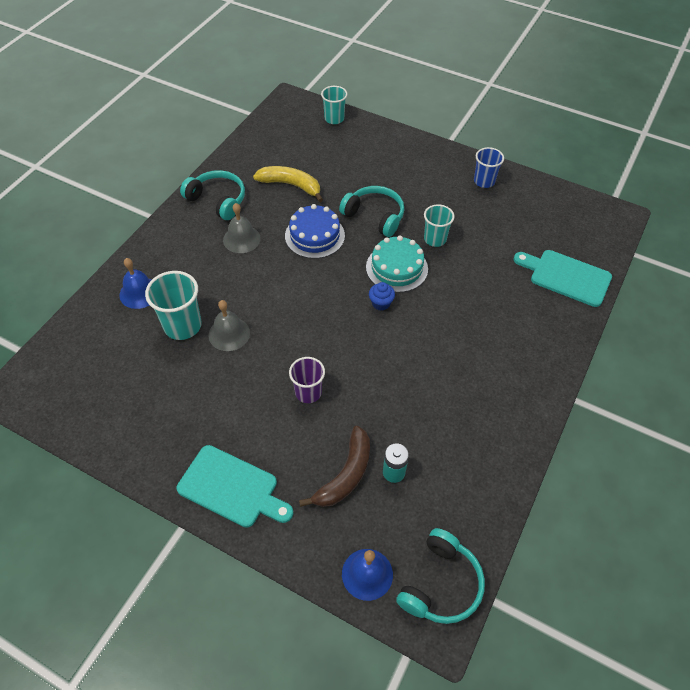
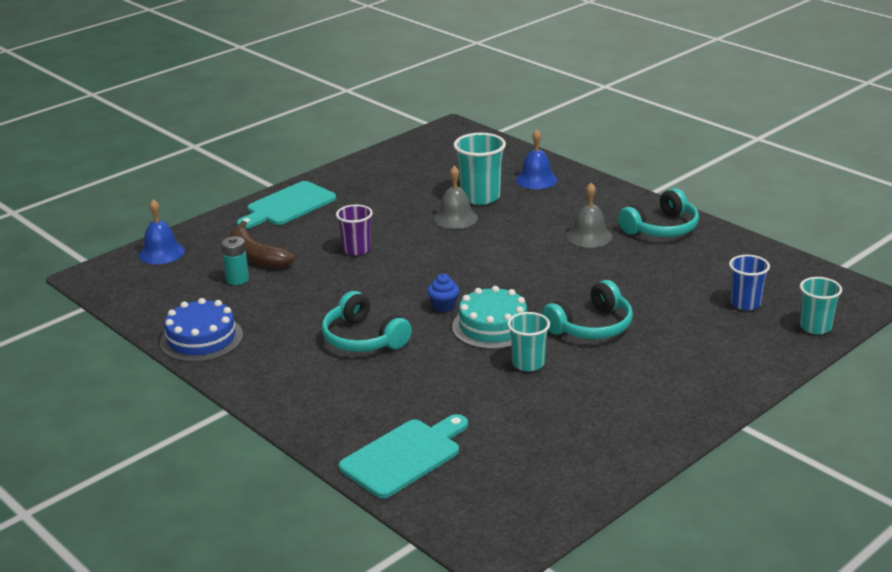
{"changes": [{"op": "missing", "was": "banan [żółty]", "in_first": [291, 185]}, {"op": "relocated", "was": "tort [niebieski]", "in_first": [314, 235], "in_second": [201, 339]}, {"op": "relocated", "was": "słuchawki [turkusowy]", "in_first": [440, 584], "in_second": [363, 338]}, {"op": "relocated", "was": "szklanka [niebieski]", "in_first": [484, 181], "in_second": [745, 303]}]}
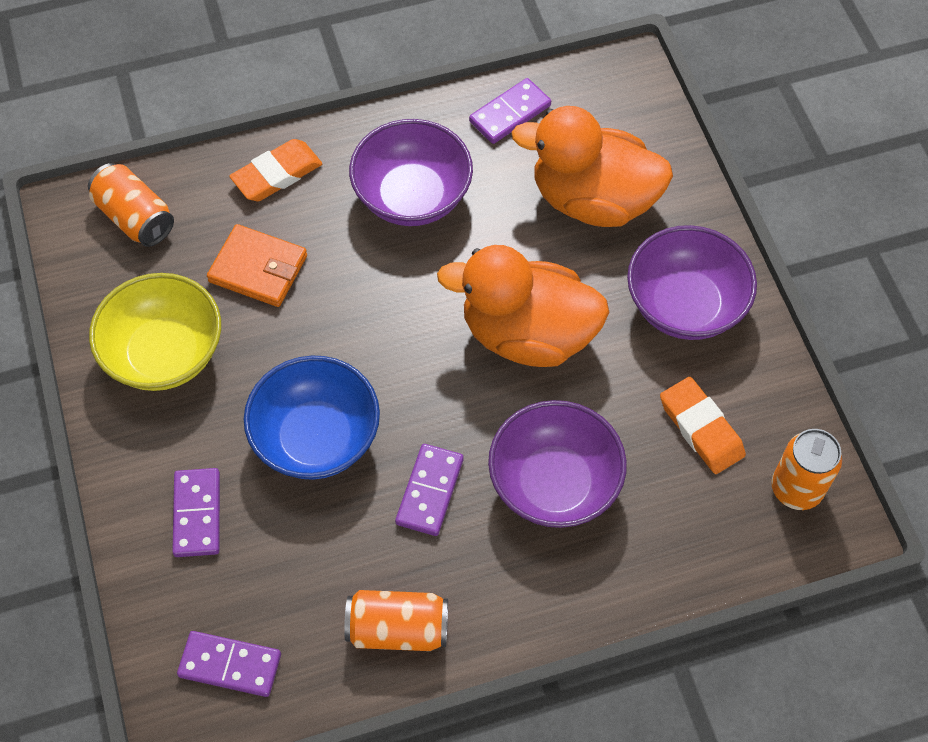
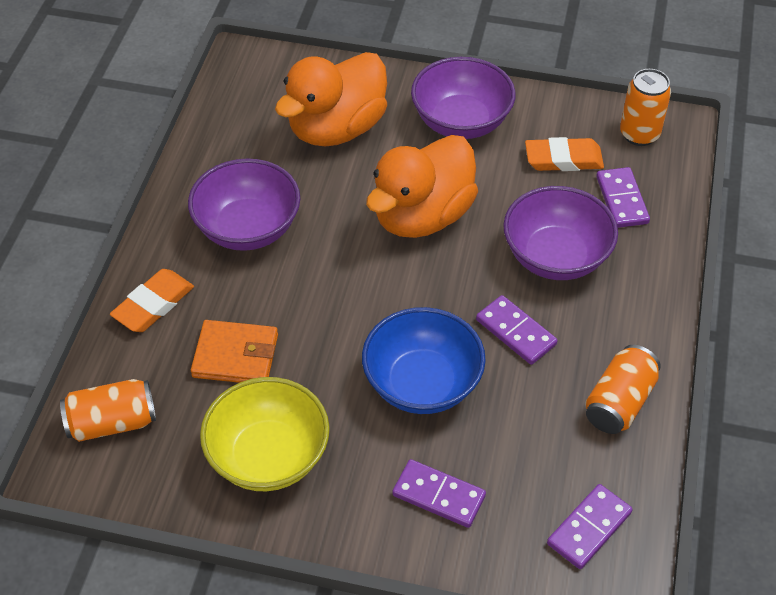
{"changes": [{"op": "relocated", "was": "kostka domina [fioletowy]", "in_first": [510, 113], "in_second": [622, 200]}, {"op": "spun", "was": "portfel [pomarańczowy]", "in_first": [258, 269], "in_second": [235, 356], "clockwise": 45}, {"op": "spun", "was": "gumka do mazania [pomarańczowy]", "in_first": [277, 174], "in_second": [153, 304], "clockwise": 45}]}
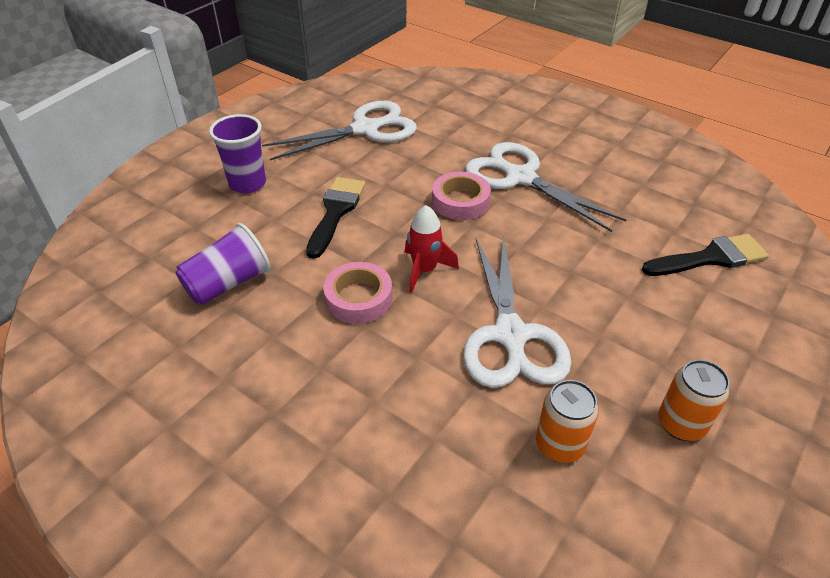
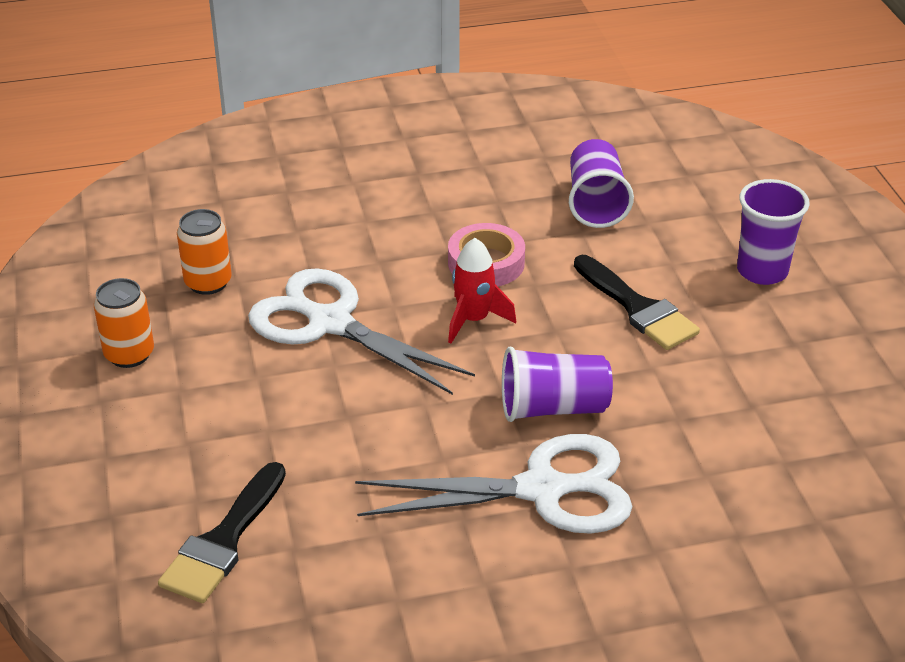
{"changes": [{"op": "missing", "was": "nożyczki [biały]", "in_first": [365, 129]}, {"op": "exchanged", "was": "taśma klejąca [różowy]", "now": "szklanka [fioletowy]", "in_first": [460, 201], "in_second": [553, 408]}]}
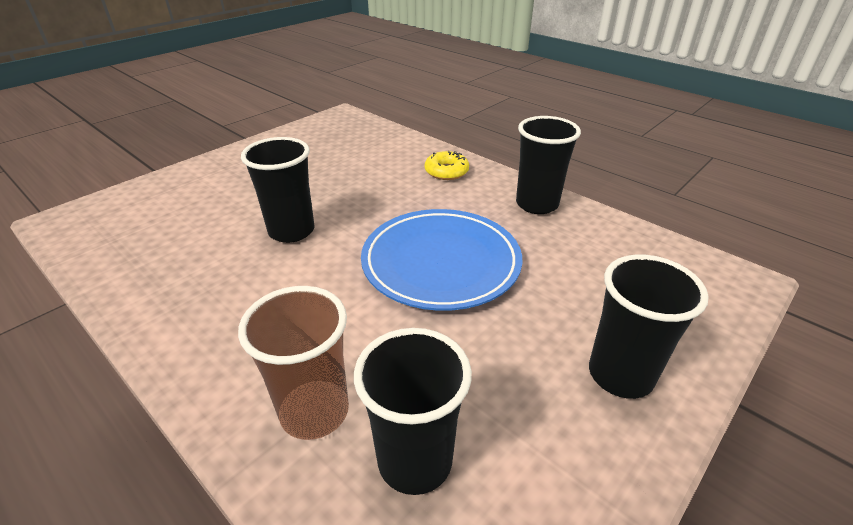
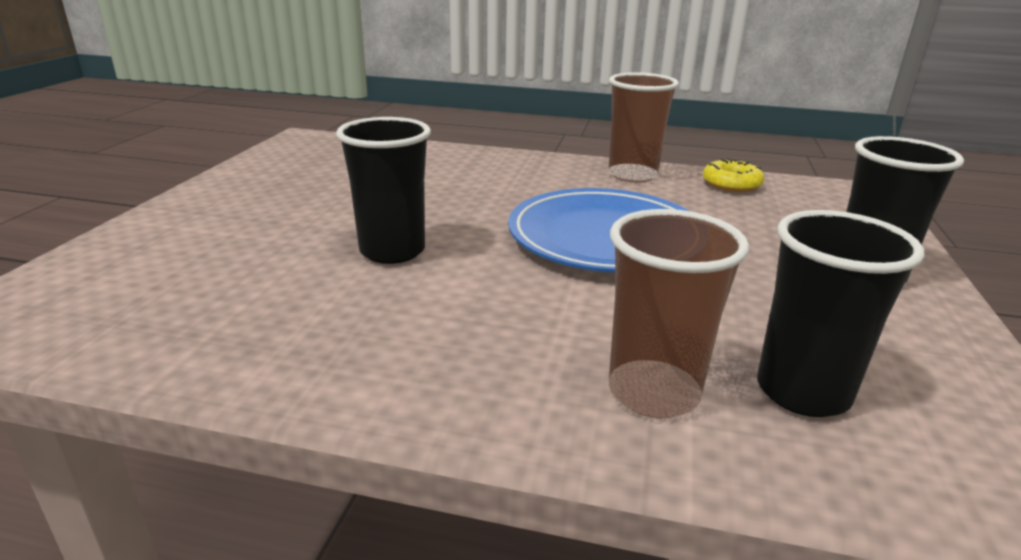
{"changes": [{"op": "relocated", "was": "donut [żółty]", "in_first": [446, 171], "in_second": [731, 184]}, {"op": "colour", "was": "szklanka [czarny]", "now": "szklanka [brązowy]", "in_first": [537, 204], "in_second": [632, 175]}]}
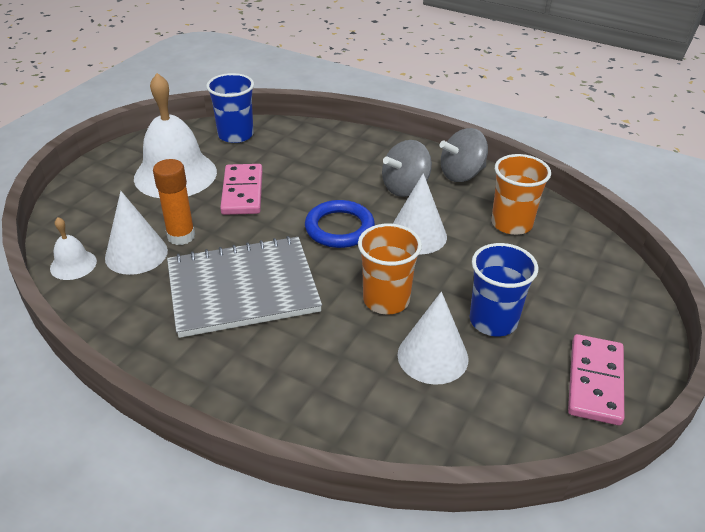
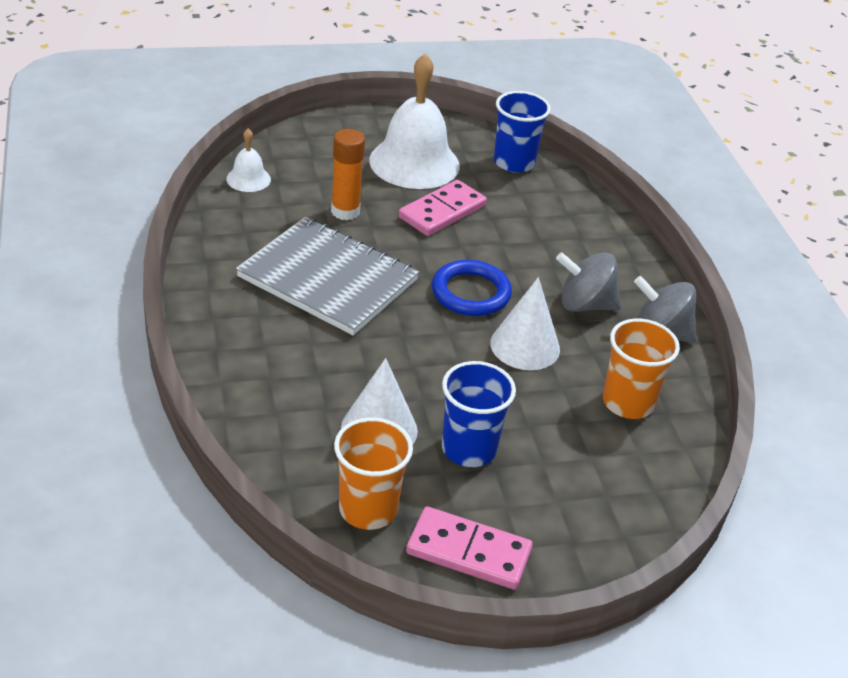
{"changes": [{"op": "missing", "was": "stożek [biały]", "in_first": [136, 254]}, {"op": "relocated", "was": "szklanka [pomarańczowy]", "in_first": [386, 300], "in_second": [368, 509]}, {"op": "spun", "was": "kostka domina [różowy]", "in_first": [595, 381], "in_second": [468, 552], "clockwise": 45}]}
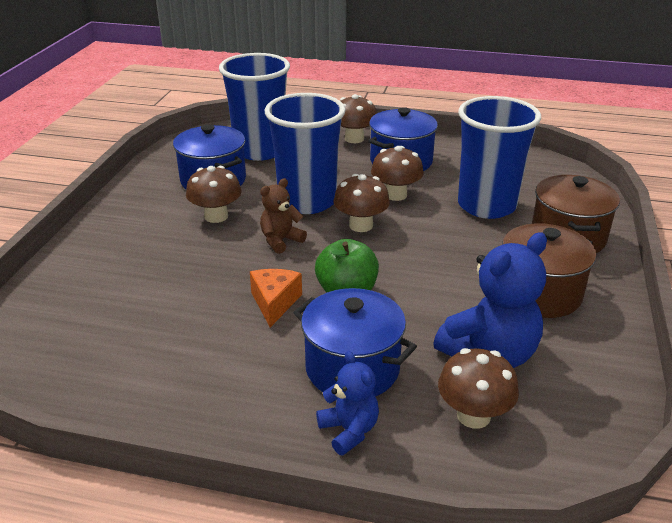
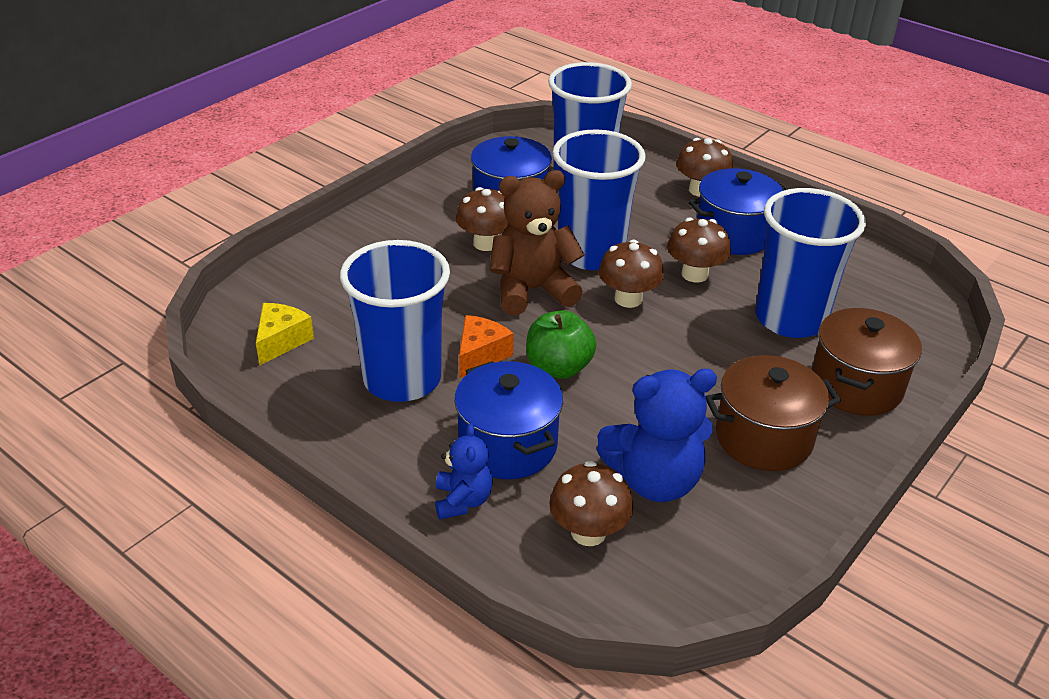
{"changes": [{"op": "appeared", "now": "ser [żółty]", "in_second": [281, 341]}, {"op": "appeared", "now": "szklanka [niebieski]", "in_second": [402, 379]}, {"op": "size", "was": "miś [brązowy]", "in_first": [281, 240], "in_second": [532, 290], "ratio": 1.79}]}
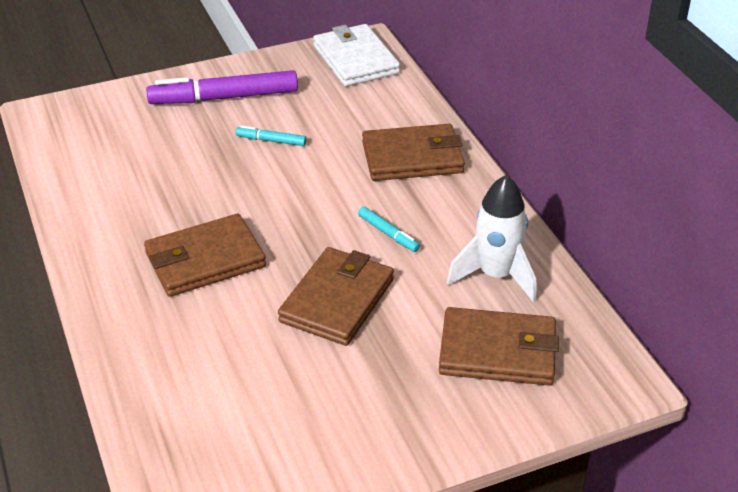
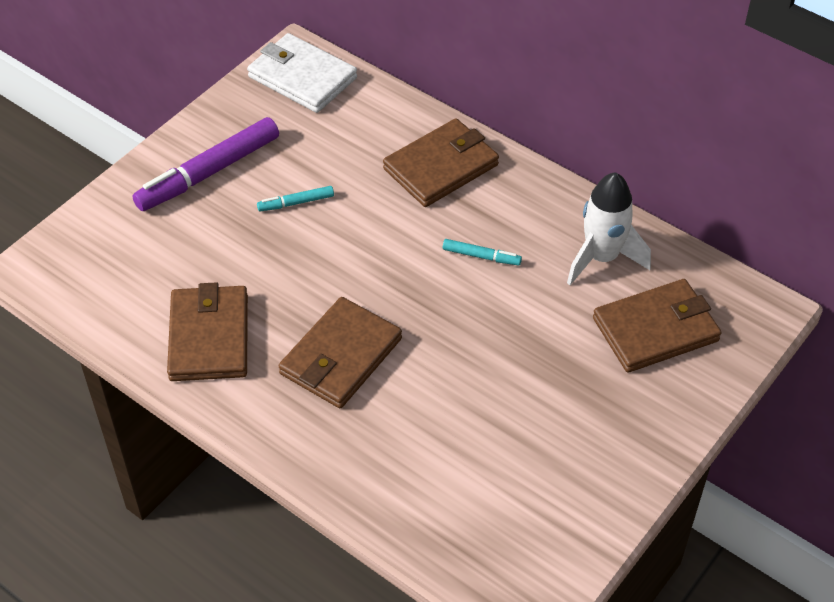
{"changes": [{"op": "relocated", "was": "portfel [brązowy]", "in_first": [337, 300], "in_second": [209, 337]}]}
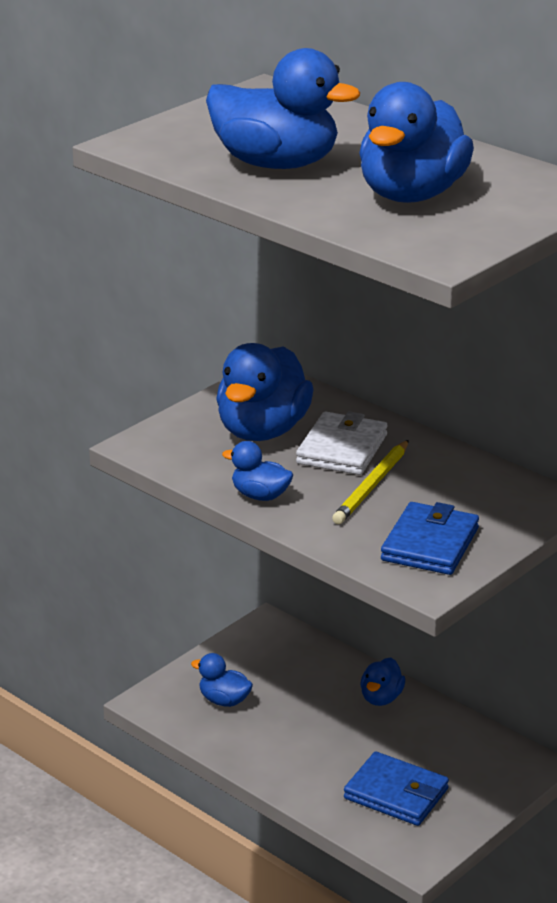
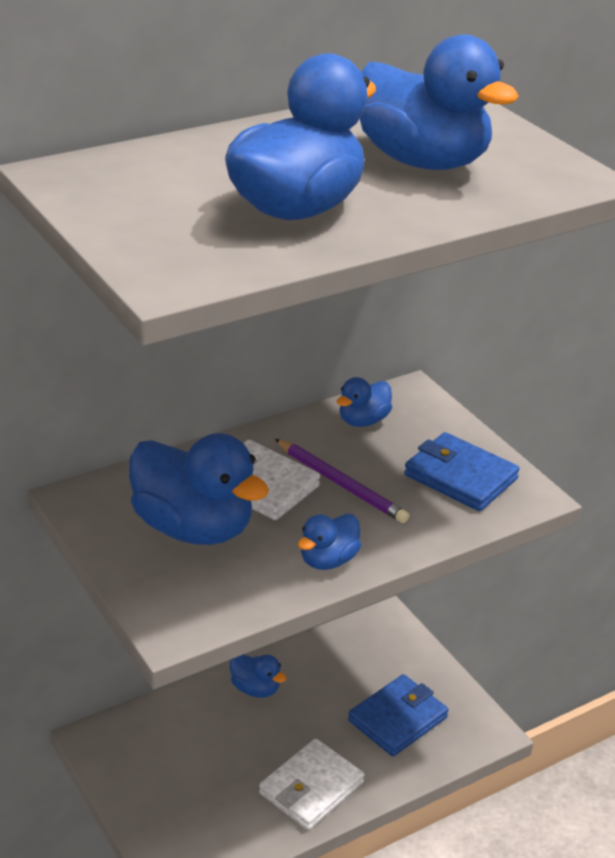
{"changes": [{"op": "appeared", "now": "portfel [biały]", "in_second": [311, 788]}, {"op": "relocated", "was": "kaczka [niebieski]", "in_first": [224, 700], "in_second": [363, 421]}, {"op": "colour", "was": "ołówek [żółty]", "now": "ołówek [fioletowy]", "in_first": [372, 486], "in_second": [341, 484]}]}
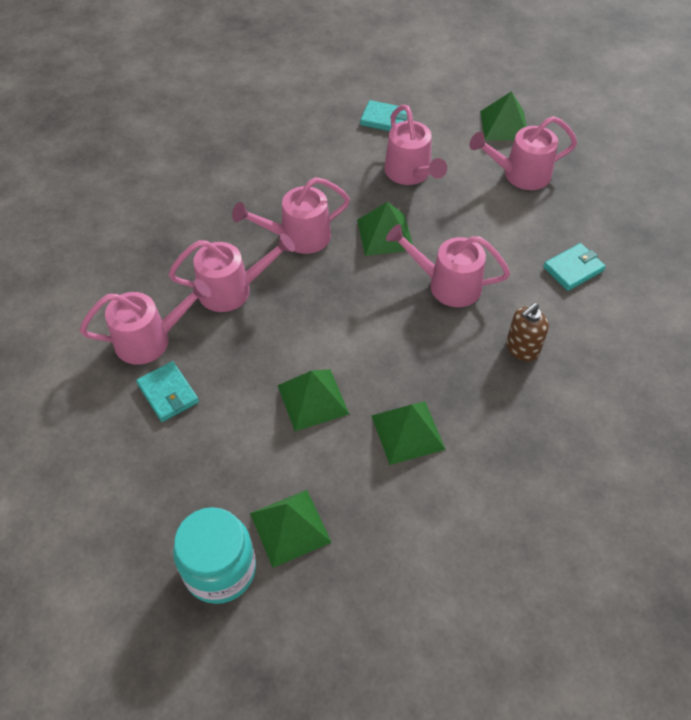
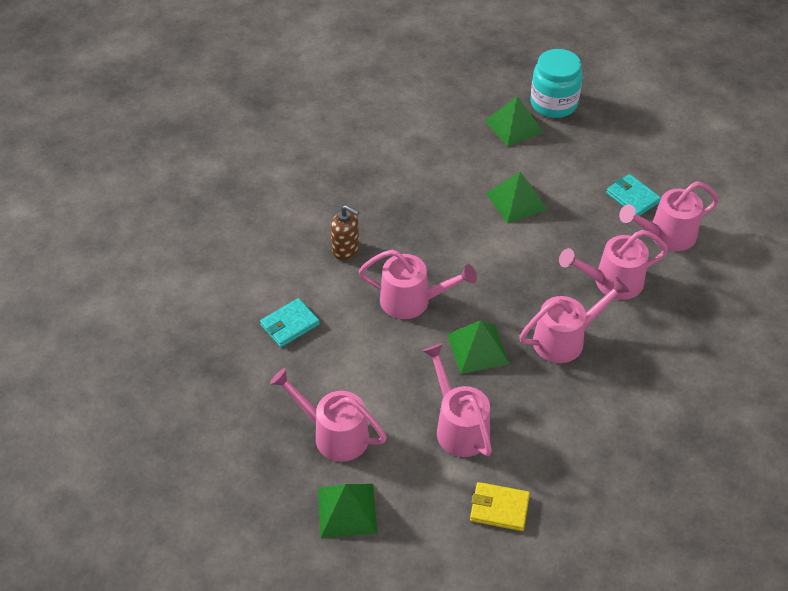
{"changes": [{"op": "missing", "was": "piramida [zielony]", "in_first": [408, 432]}, {"op": "colour", "was": "portfel [turkusowy]", "now": "portfel [żółty]", "in_first": [384, 119], "in_second": [499, 508]}, {"op": "spun", "was": "konewka [różowy]", "in_first": [519, 175], "in_second": [333, 434], "clockwise": -135}, {"op": "spun", "was": "dozownik mydła [brązowy]", "in_first": [522, 348], "in_second": [346, 249], "clockwise": 75}]}
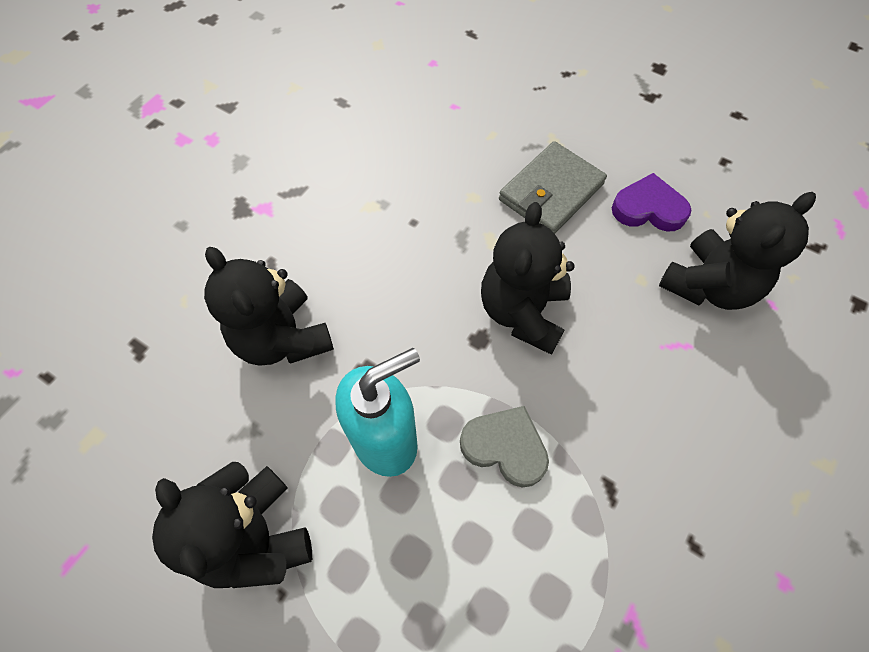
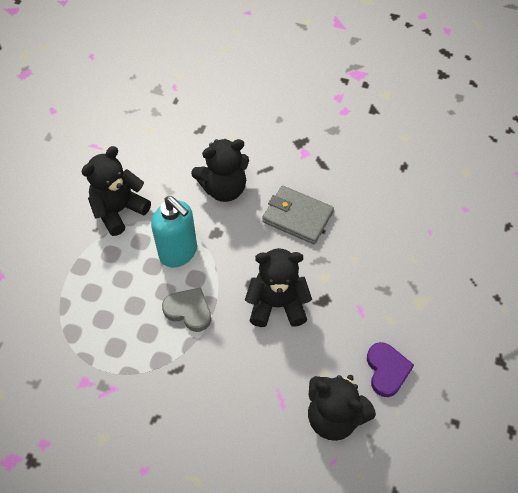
{"changes": [{"op": "relocated", "was": "portfel [szary]", "in_first": [551, 192], "in_second": [297, 217]}, {"op": "spun", "was": "miś [czarny]", "in_first": [282, 338], "in_second": [224, 188], "clockwise": -150}, {"op": "spun", "was": "serce [szary]", "in_first": [505, 447], "in_second": [189, 311], "clockwise": -75}]}
